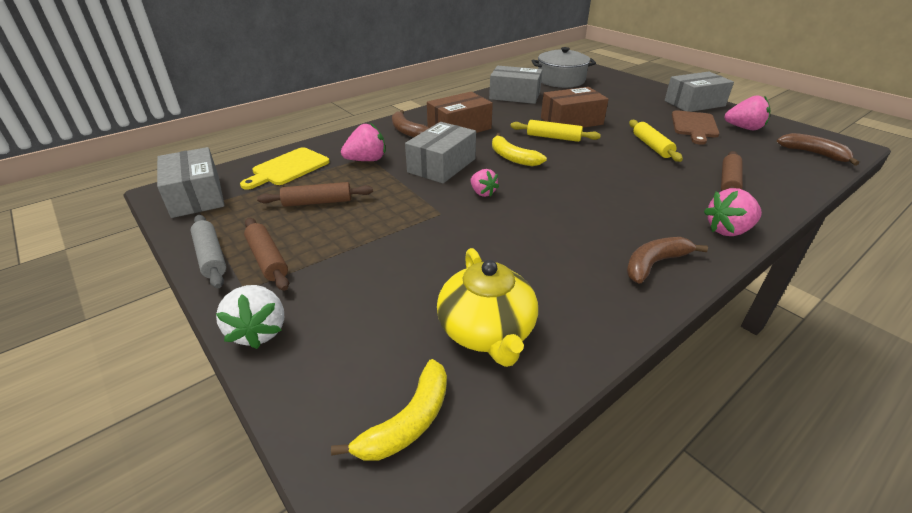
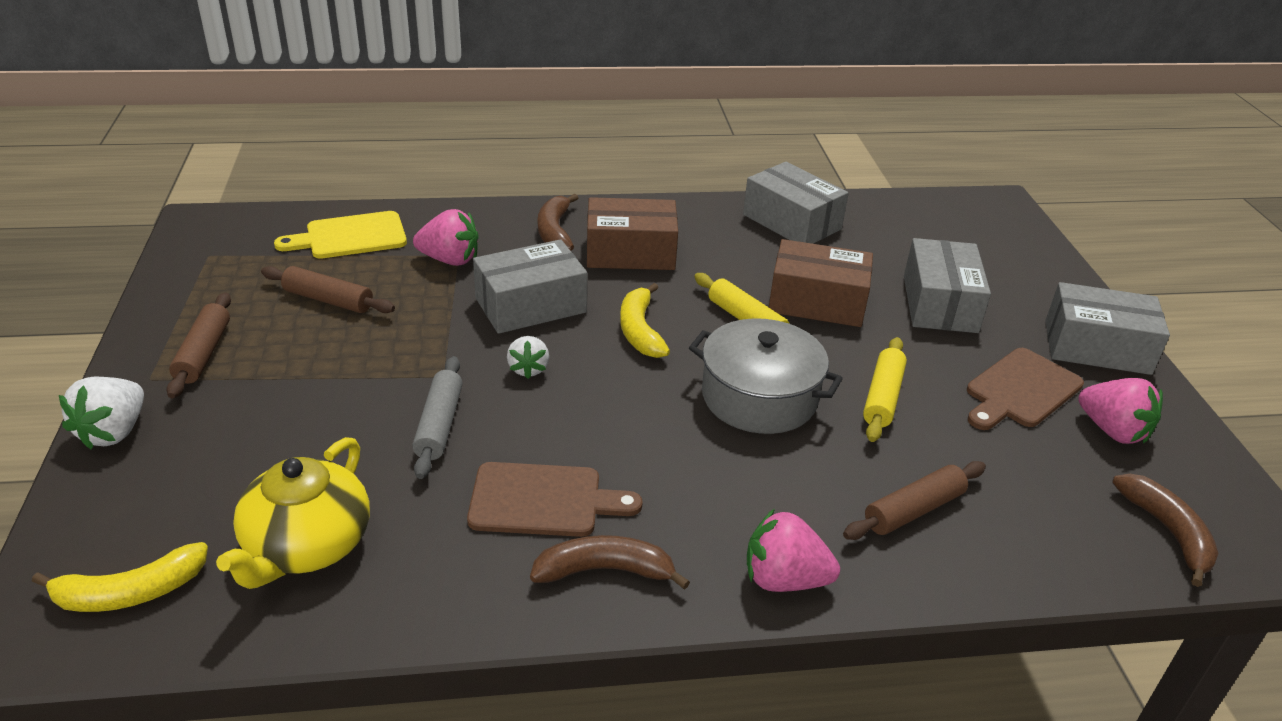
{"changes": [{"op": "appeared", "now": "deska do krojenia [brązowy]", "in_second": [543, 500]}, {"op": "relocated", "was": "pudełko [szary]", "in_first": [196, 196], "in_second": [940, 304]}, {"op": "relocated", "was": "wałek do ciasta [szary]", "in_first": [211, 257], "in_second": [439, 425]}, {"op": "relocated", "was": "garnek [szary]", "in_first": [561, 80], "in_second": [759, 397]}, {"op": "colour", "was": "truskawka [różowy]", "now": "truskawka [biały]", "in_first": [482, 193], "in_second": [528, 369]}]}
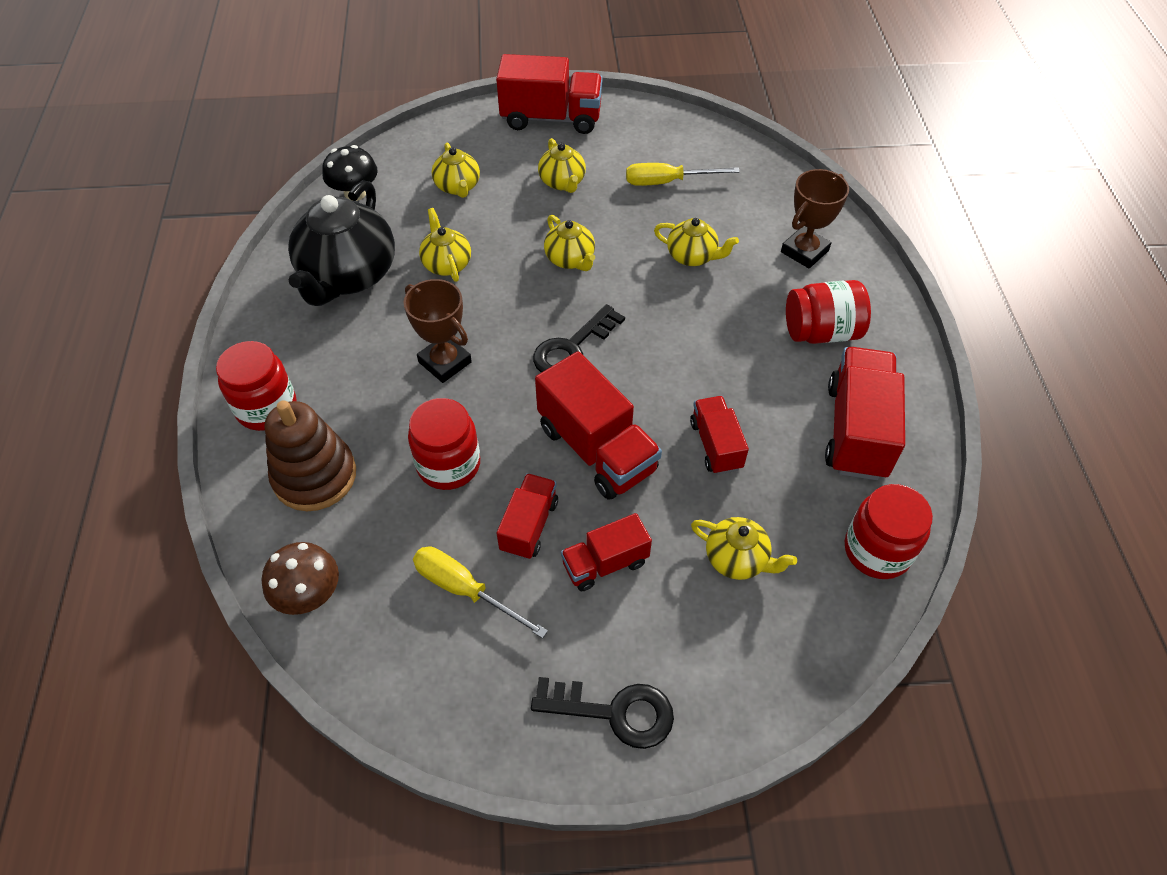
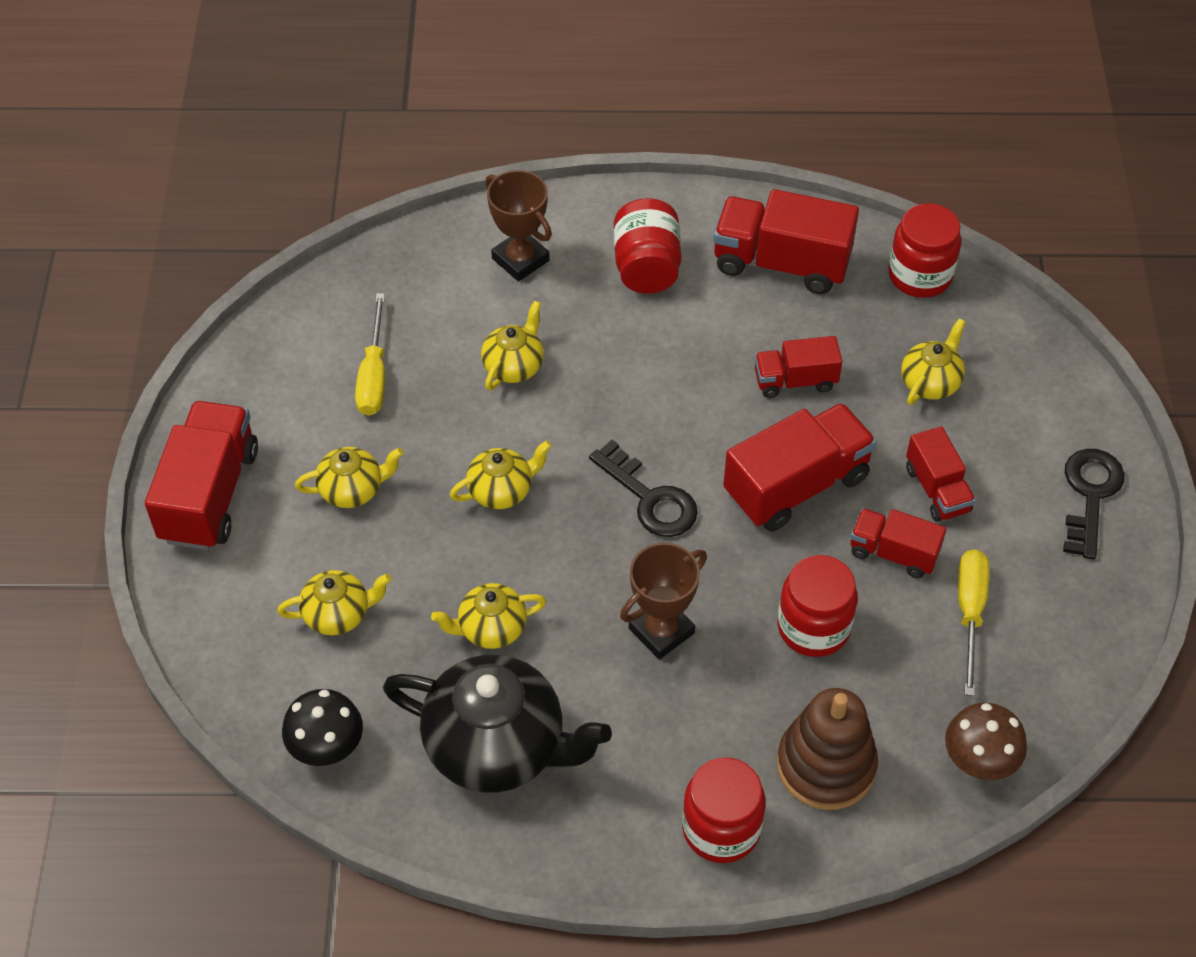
{"changes": [{"op": "spun", "was": "śrubokręt [żółty]", "in_first": [465, 590], "in_second": [970, 613], "clockwise": 150}]}
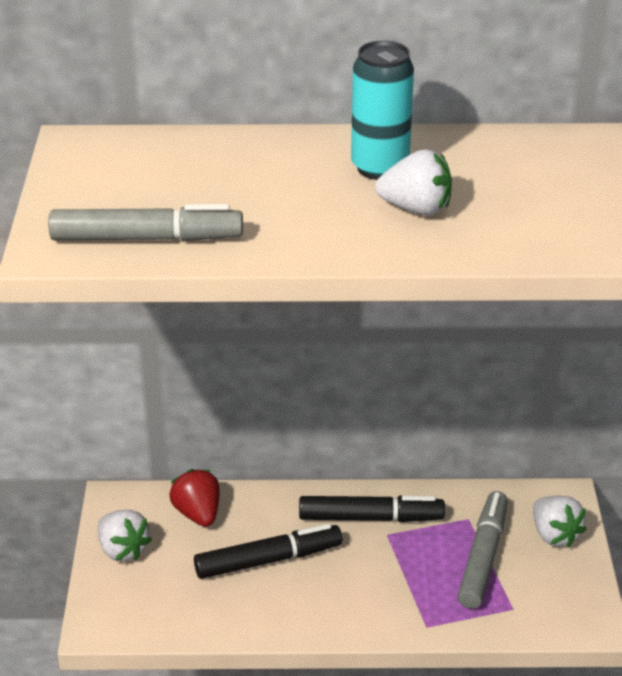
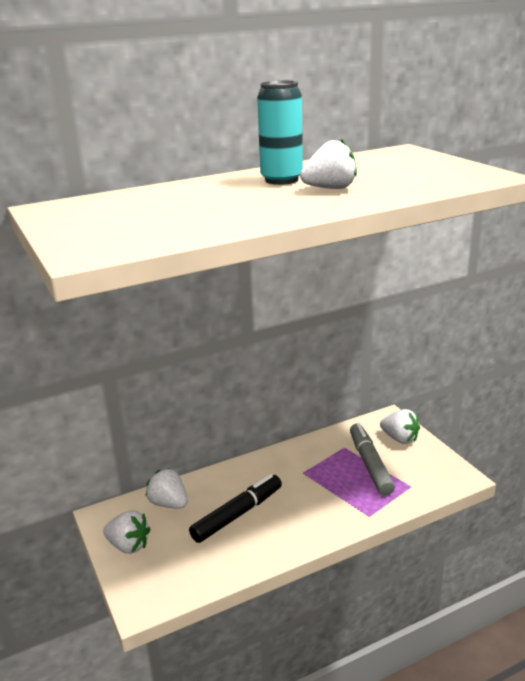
{"changes": [{"op": "missing", "was": "flamaster [szary]", "in_first": [147, 239]}, {"op": "missing", "was": "flamaster [czarny]", "in_first": [370, 518]}, {"op": "colour", "was": "truskawka [czerwony]", "now": "truskawka [biały]", "in_first": [198, 513], "in_second": [169, 503]}]}
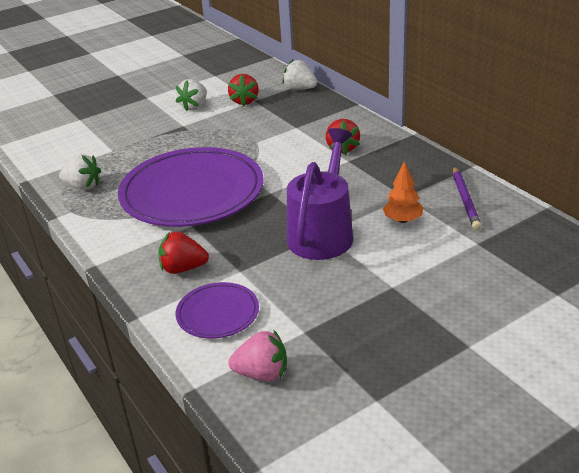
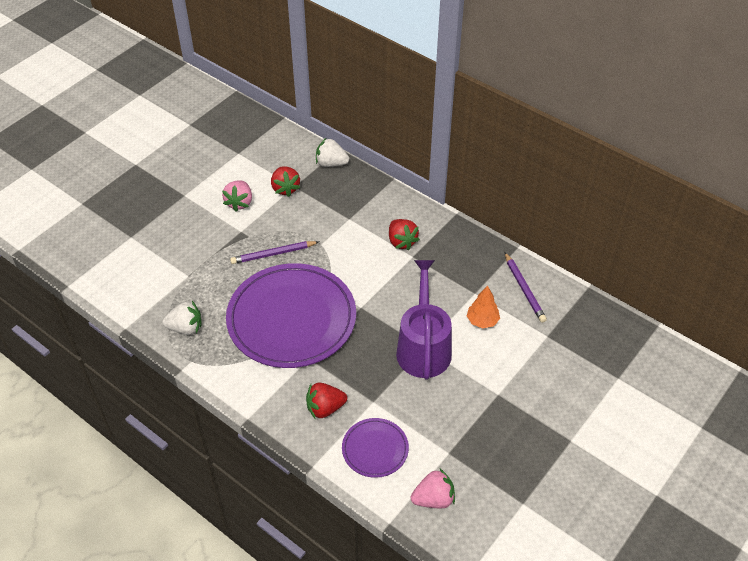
{"changes": [{"op": "appeared", "now": "ołówek [fioletowy]", "in_second": [273, 254]}, {"op": "colour", "was": "truskawka [biały]", "now": "truskawka [różowy]", "in_first": [194, 106], "in_second": [239, 203]}]}
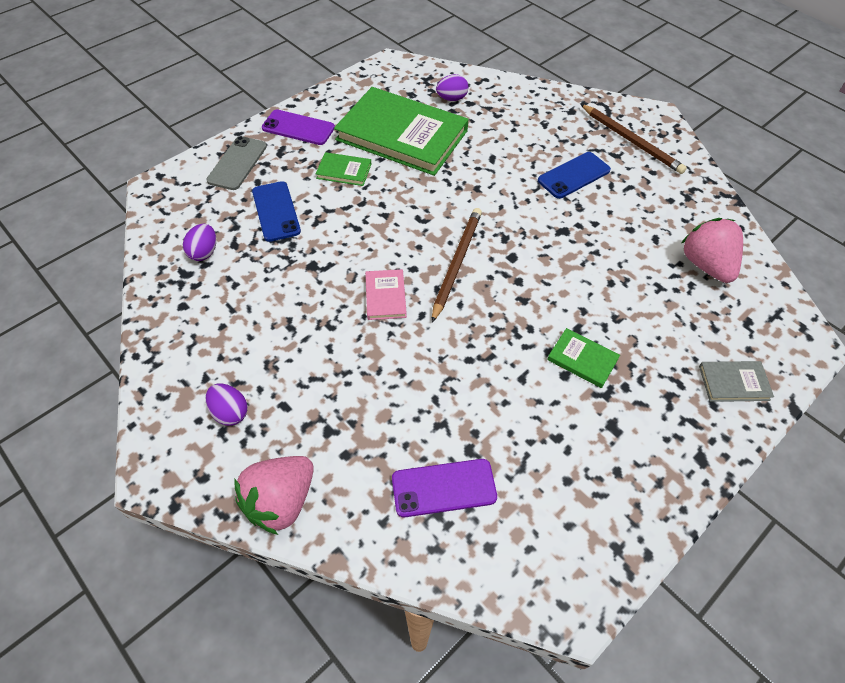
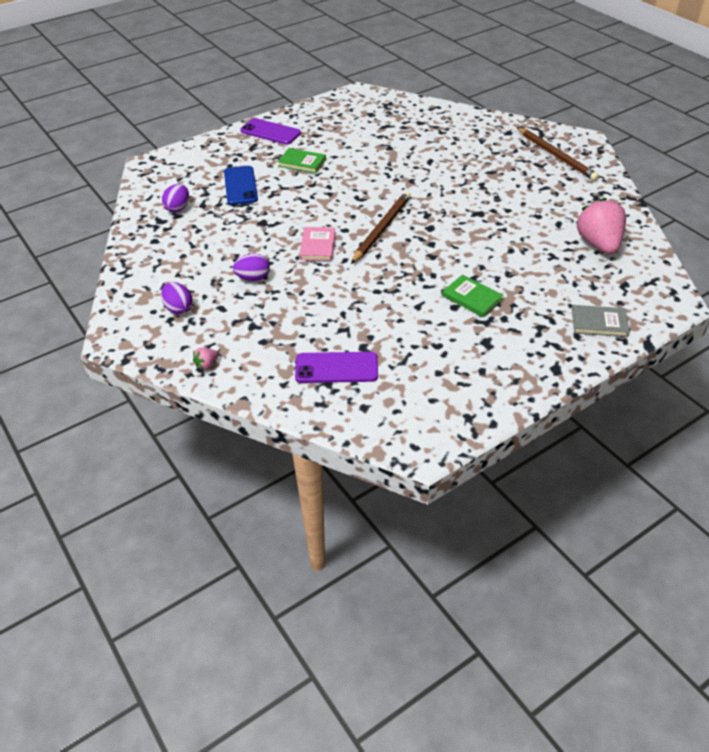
{"changes": [{"op": "missing", "was": "telefon [szary]", "in_first": [237, 163]}, {"op": "missing", "was": "książka [zielony]", "in_first": [402, 135]}, {"op": "missing", "was": "telefon [niebieski]", "in_first": [574, 175]}, {"op": "relocated", "was": "jajko [fioletowy]", "in_first": [451, 98], "in_second": [253, 278]}, {"op": "size", "was": "truskawka [różowy]", "in_first": [281, 501], "in_second": [206, 364], "ratio": 0.41}]}
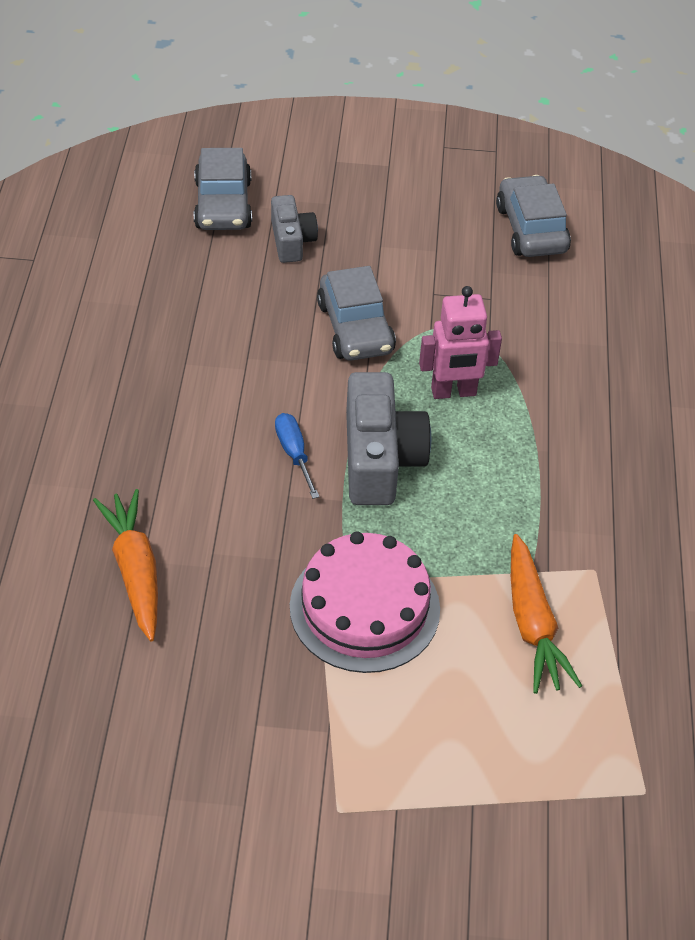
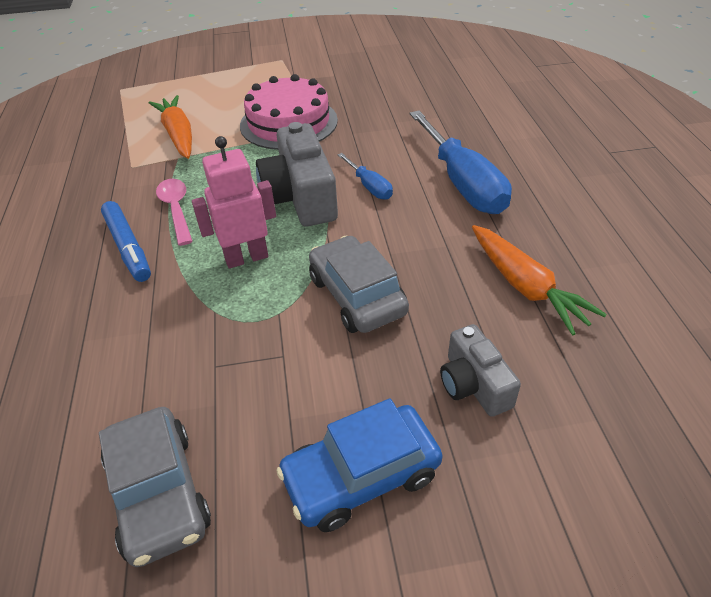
{"changes": [{"op": "missing", "was": "samochód [szary]", "in_first": [223, 204]}, {"op": "appeared", "now": "flamaster [niebieski]", "in_second": [128, 247]}, {"op": "appeared", "now": "łyżka [różowy]", "in_second": [176, 209]}, {"op": "appeared", "now": "samochód [niebieski]", "in_second": [361, 476]}, {"op": "appeared", "now": "śrubokręt [niebieski]", "in_second": [462, 183]}, {"op": "relocated", "was": "marchewka [pomarańczowy]", "in_first": [135, 570], "in_second": [525, 286]}]}
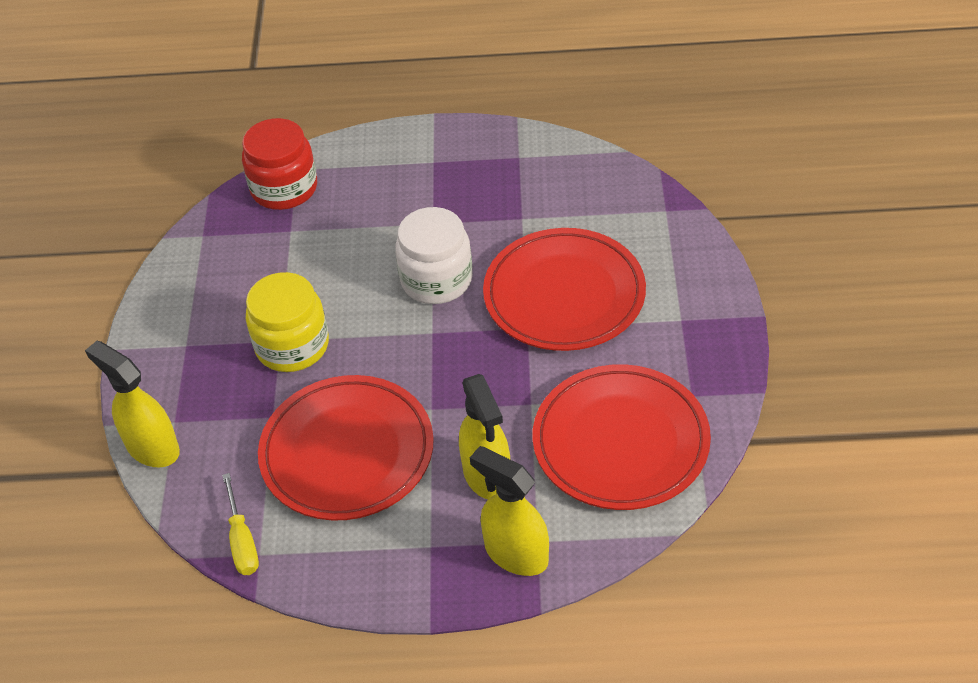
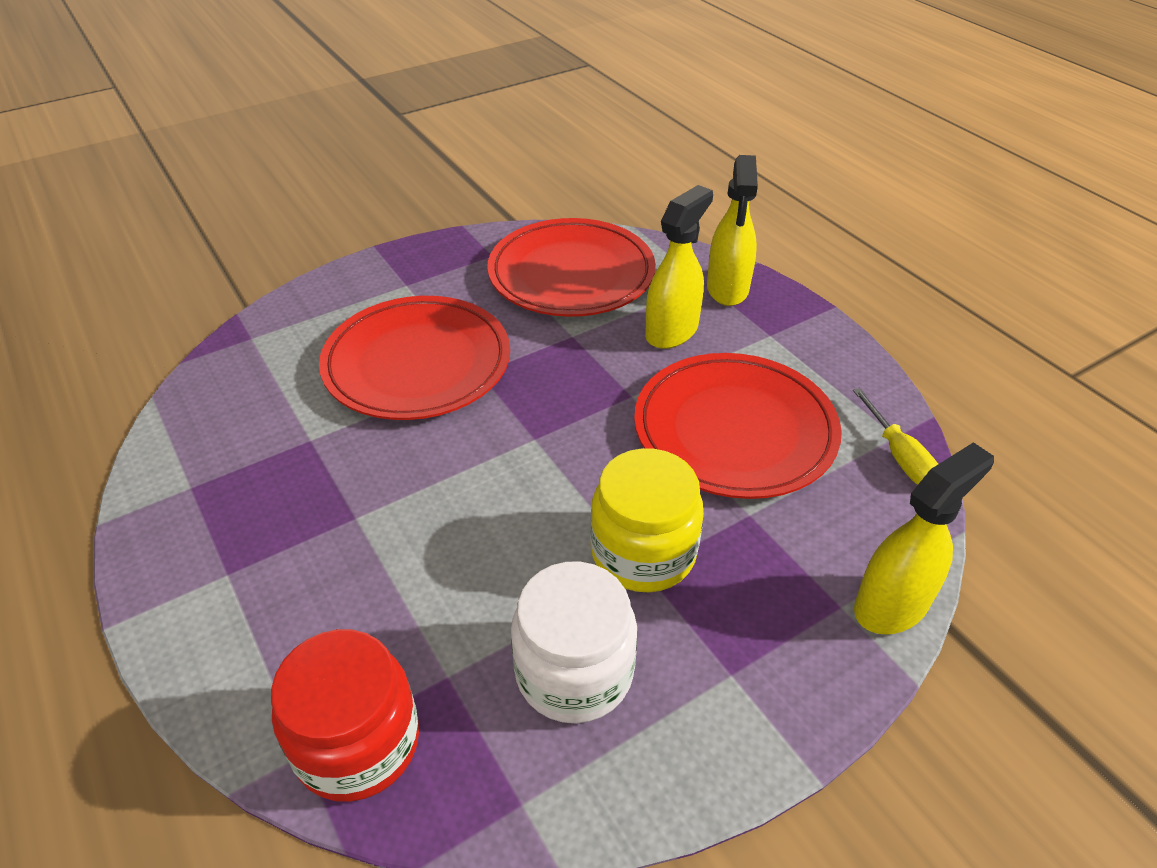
{"changes": [{"op": "relocated", "was": "słoik [biały]", "in_first": [436, 280], "in_second": [574, 672]}, {"op": "spun", "was": "spryskiwacz [żółty]", "in_first": [152, 447], "in_second": [892, 604], "clockwise": -135}, {"op": "spun", "was": "śrubokręt [żółty]", "in_first": [242, 541], "in_second": [898, 455], "clockwise": 120}]}
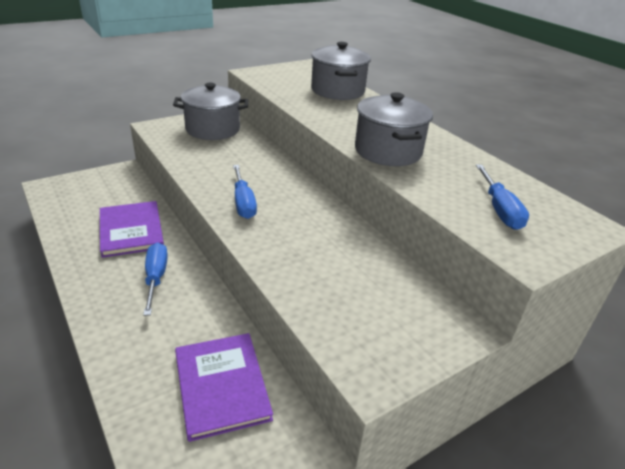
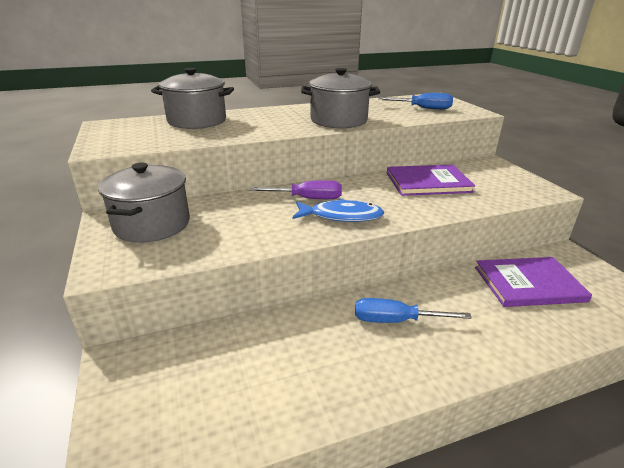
{"changes": [{"op": "appeared", "now": "śrubokręt [fioletowy]", "in_second": [307, 199]}, {"op": "relocated", "was": "książka [fioletowy]", "in_first": [131, 230], "in_second": [428, 182]}, {"op": "exchanged", "was": "śrubokręt [niebieski]", "now": "ryba [niebieski]", "in_first": [243, 202], "in_second": [341, 216]}]}
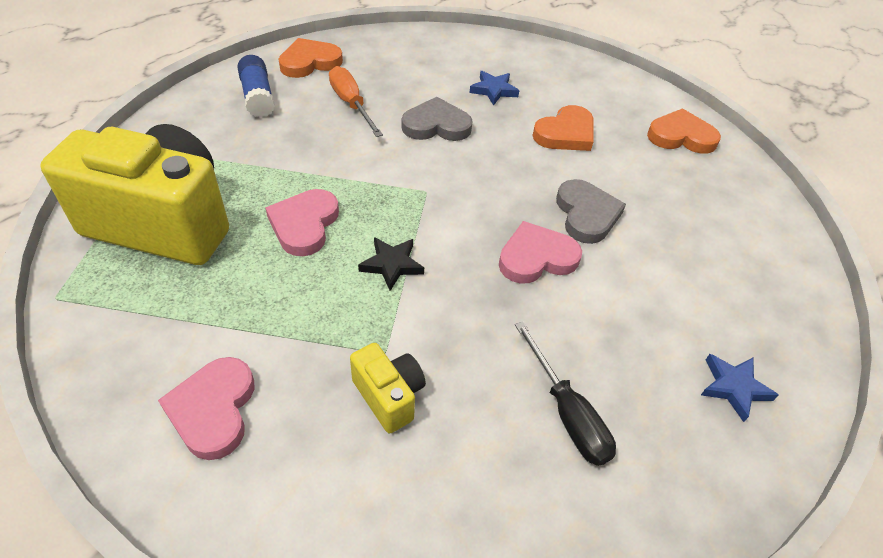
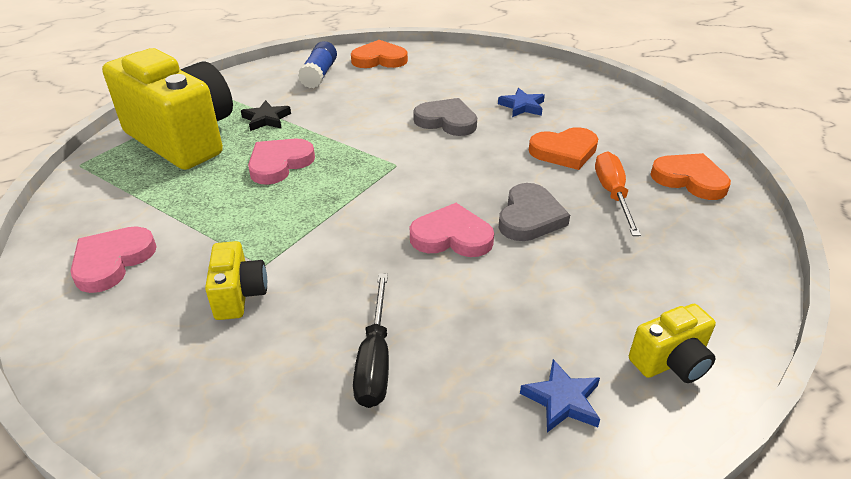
{"changes": [{"op": "appeared", "now": "aparat fotograficzny [żółty]", "in_second": [670, 362]}, {"op": "relocated", "was": "śrubokręt [pomarańczowy]", "in_first": [351, 104], "in_second": [612, 194]}, {"op": "relocated", "was": "gwiazda [czarny]", "in_first": [392, 265], "in_second": [266, 119]}]}
